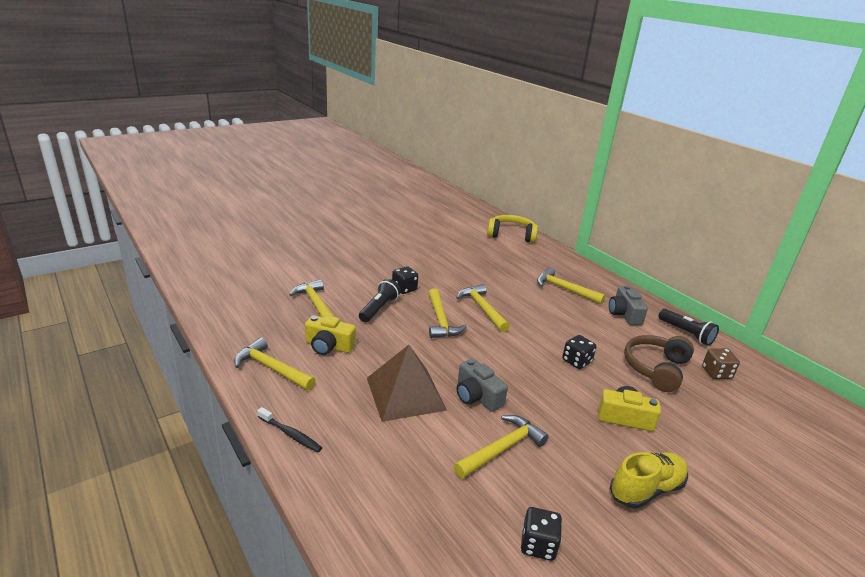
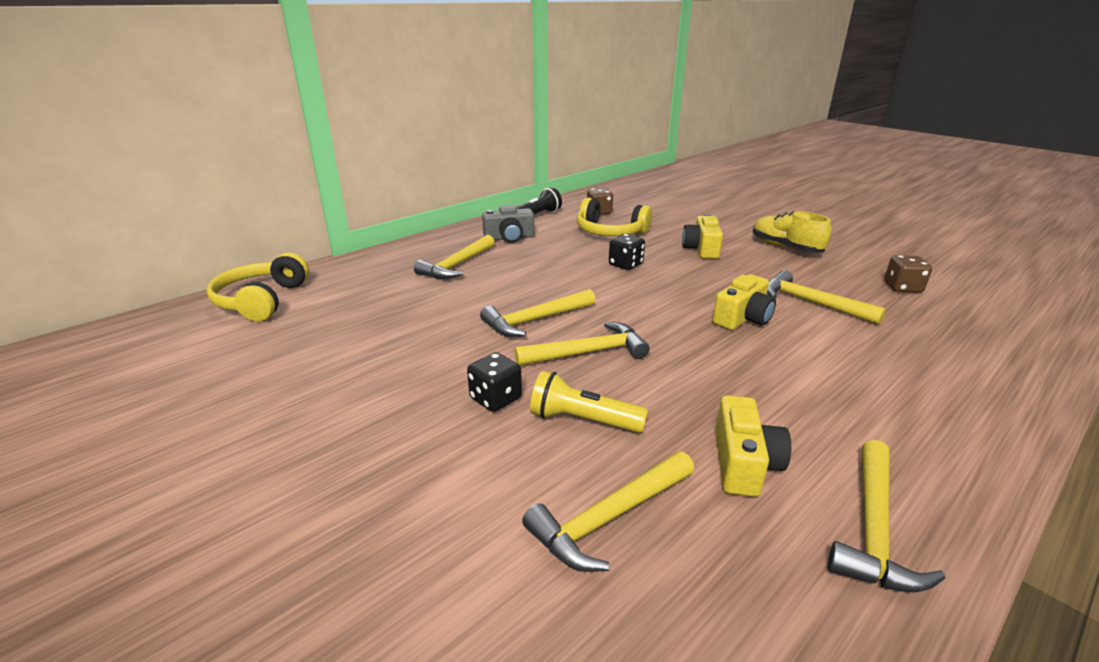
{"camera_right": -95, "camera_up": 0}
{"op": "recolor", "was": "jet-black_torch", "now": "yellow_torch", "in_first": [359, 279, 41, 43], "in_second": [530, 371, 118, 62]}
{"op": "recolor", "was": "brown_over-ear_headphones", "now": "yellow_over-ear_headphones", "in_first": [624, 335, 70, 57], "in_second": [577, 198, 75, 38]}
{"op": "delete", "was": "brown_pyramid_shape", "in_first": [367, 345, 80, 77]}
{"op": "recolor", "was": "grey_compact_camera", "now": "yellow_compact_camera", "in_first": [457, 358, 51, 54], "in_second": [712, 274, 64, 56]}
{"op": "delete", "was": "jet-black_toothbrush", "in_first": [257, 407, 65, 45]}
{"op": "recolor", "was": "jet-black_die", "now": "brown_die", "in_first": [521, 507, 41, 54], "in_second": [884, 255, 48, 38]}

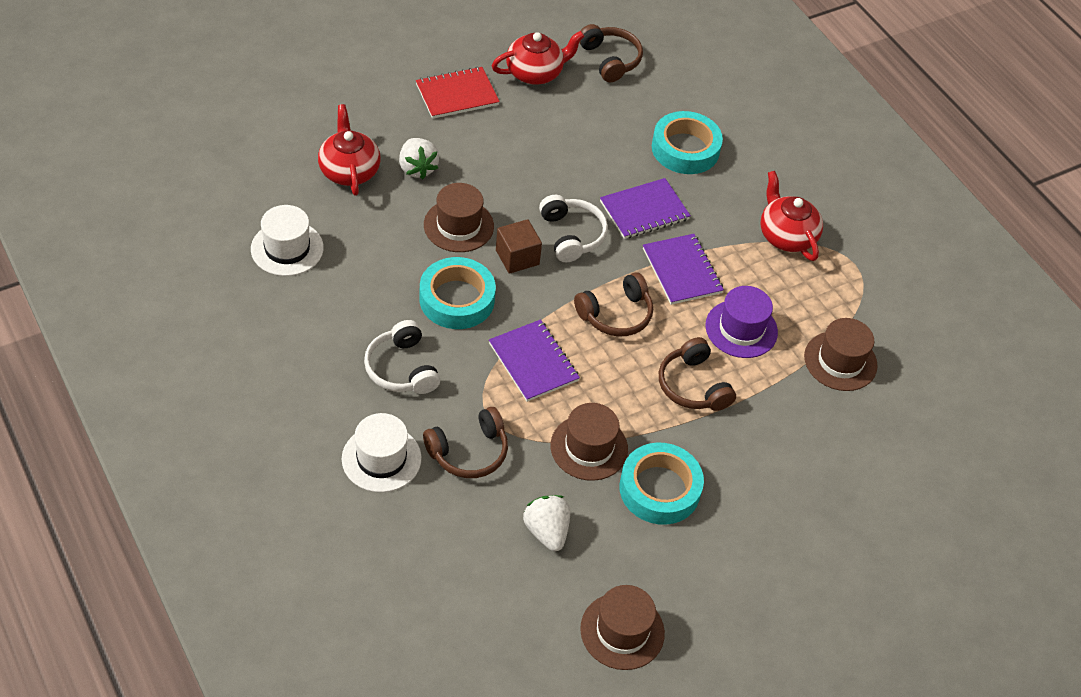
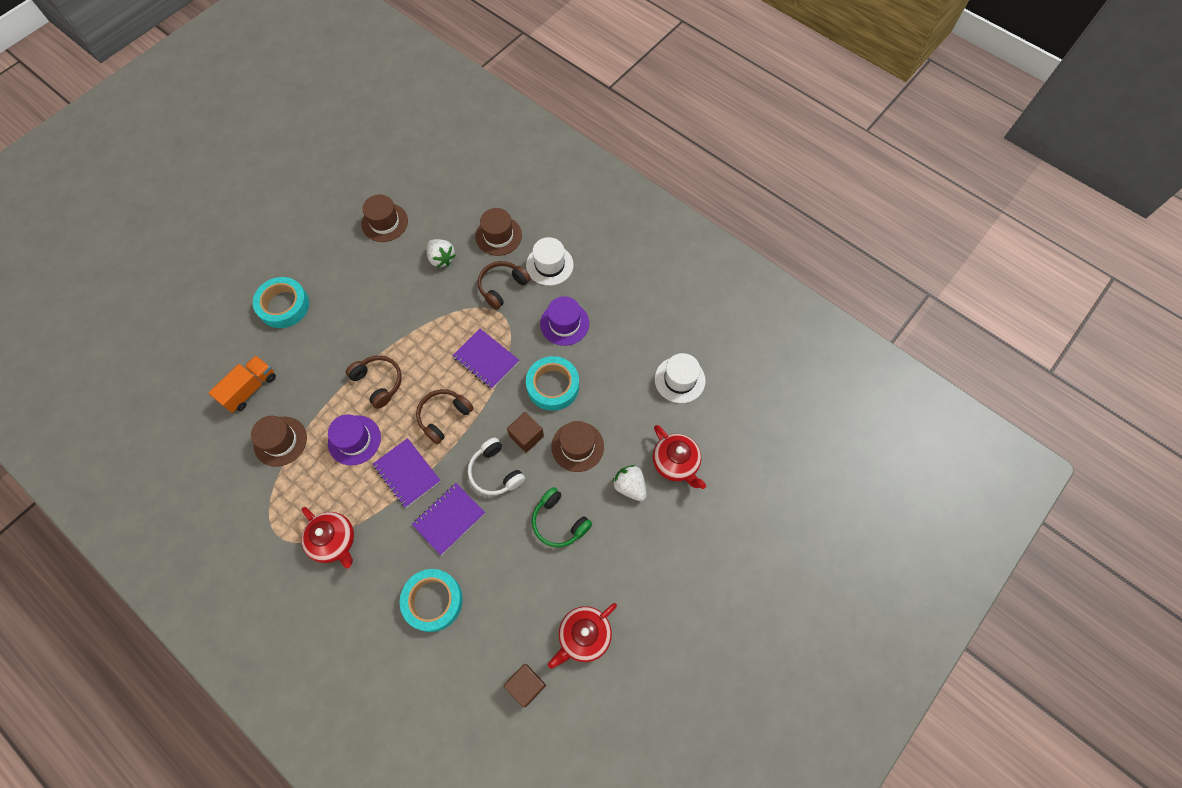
{"camera_right": 165, "camera_up": 15}
{"op": "replace", "was": "brown_over-ear_headphones", "now": "brown_block", "in_first": [579, 24, 64, 58], "in_second": [504, 664, 42, 44]}
{"op": "delete", "was": "scarlet_notebook", "in_first": [416, 67, 84, 52]}
{"op": "replace", "was": "snow-white_over-ear_headphones", "now": "royal_purple_hat", "in_first": [364, 320, 76, 74], "in_second": [540, 296, 49, 50]}
{"op": "move", "was": "brown_hat", "in_first": [551, 403, 77, 78], "in_second": [475, 208, 47, 48]}
{"op": "move", "was": "turquoise_roll_of_tape", "in_first": [619, 442, 85, 83], "in_second": [253, 277, 56, 51]}
{"op": "insert", "now": "orange_lorry", "in_second": [209, 355, 67, 58]}
{"op": "insert", "now": "emerald_over-ear_headphones", "in_second": [532, 487, 60, 60]}

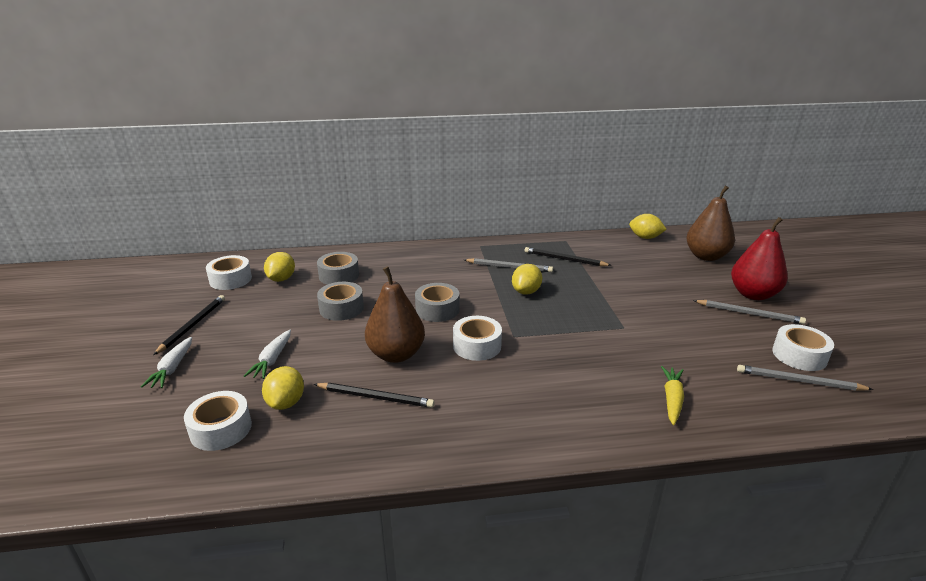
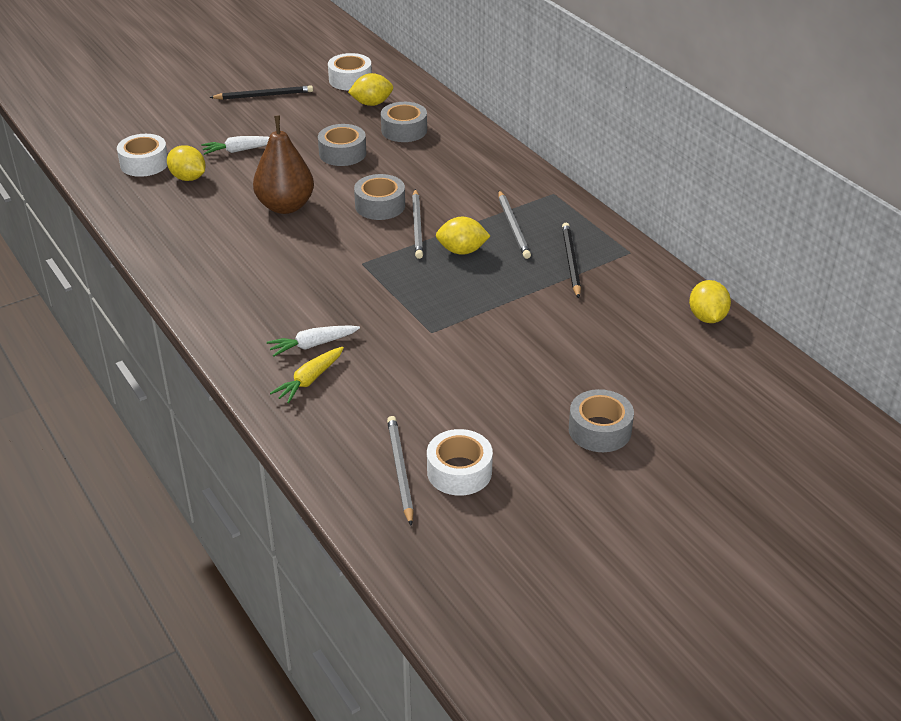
{"camera_right": 65, "camera_up": 10}
{"op": "delete", "was": "brown_pear_fruit", "in_first": [686, 185, 49, 76]}
{"op": "replace", "was": "scarlet_pear_fruit", "now": "grey_roll_of_tape", "in_first": [731, 217, 57, 83], "in_second": [569, 389, 65, 63]}
{"op": "move", "was": "grey_lead_pencil", "in_first": [693, 300, 113, 24], "in_second": [412, 189, 11, 70]}
{"op": "delete", "was": "snow-white_roll_of_tape", "in_first": [453, 316, 49, 45]}
{"op": "move", "was": "snow-white_root_vegetable", "in_first": [141, 337, 51, 51], "in_second": [267, 325, 93, 32]}
{"op": "rotate", "was": "yellow_citrus_fruit", "in_first": [262, 366, 42, 44], "in_second": [167, 145, 39, 36], "clockwise": 60}
{"op": "rotate", "was": "yellow_root_vegetable", "in_first": [661, 366, 23, 59], "in_second": [270, 347, 74, 56], "clockwise": 135}
{"op": "delete", "was": "jet-black_lead_pencil", "in_first": [314, 383, 121, 25]}

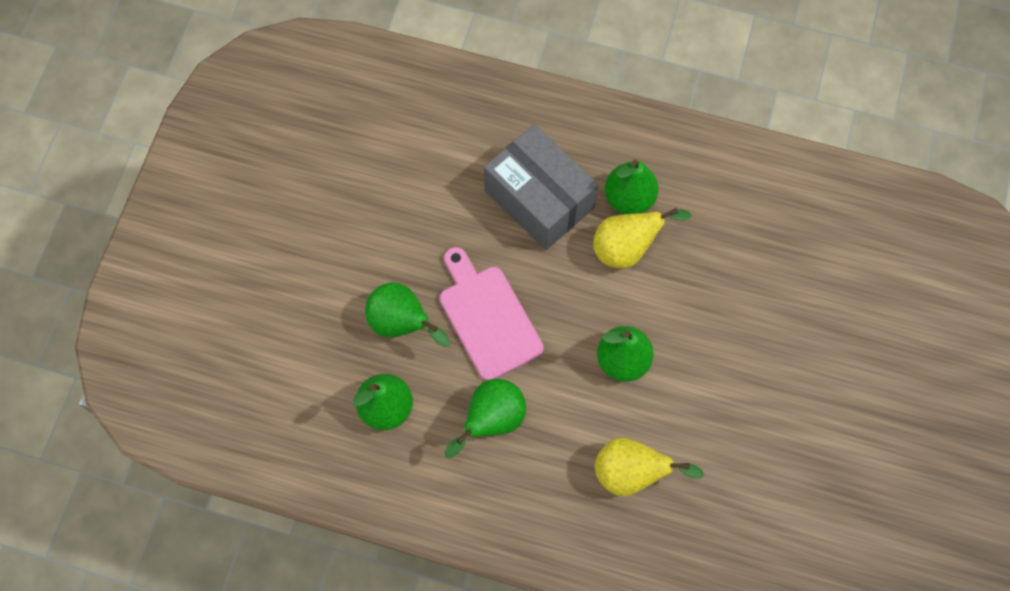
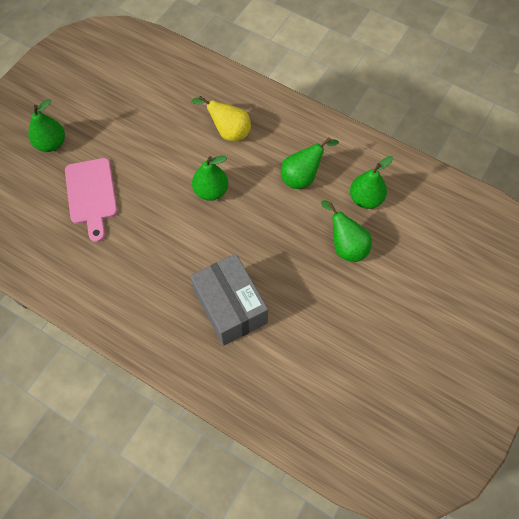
{"camera_right": -165, "camera_up": -5}
{"op": "move", "was": "emerald_pear_fruit", "in_first": [605, 160, 53, 54], "in_second": [28, 99, 37, 53]}
{"op": "delete", "was": "yellow_pear_fruit", "in_first": [593, 208, 99, 60]}
{"op": "move", "was": "rosy_chopping_board", "in_first": [440, 247, 104, 134], "in_second": [65, 158, 53, 84]}

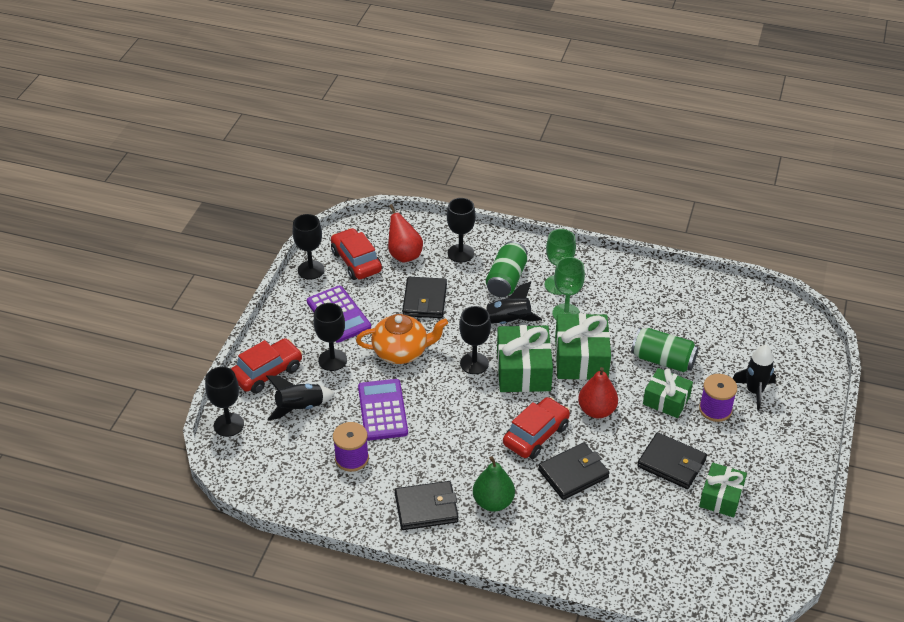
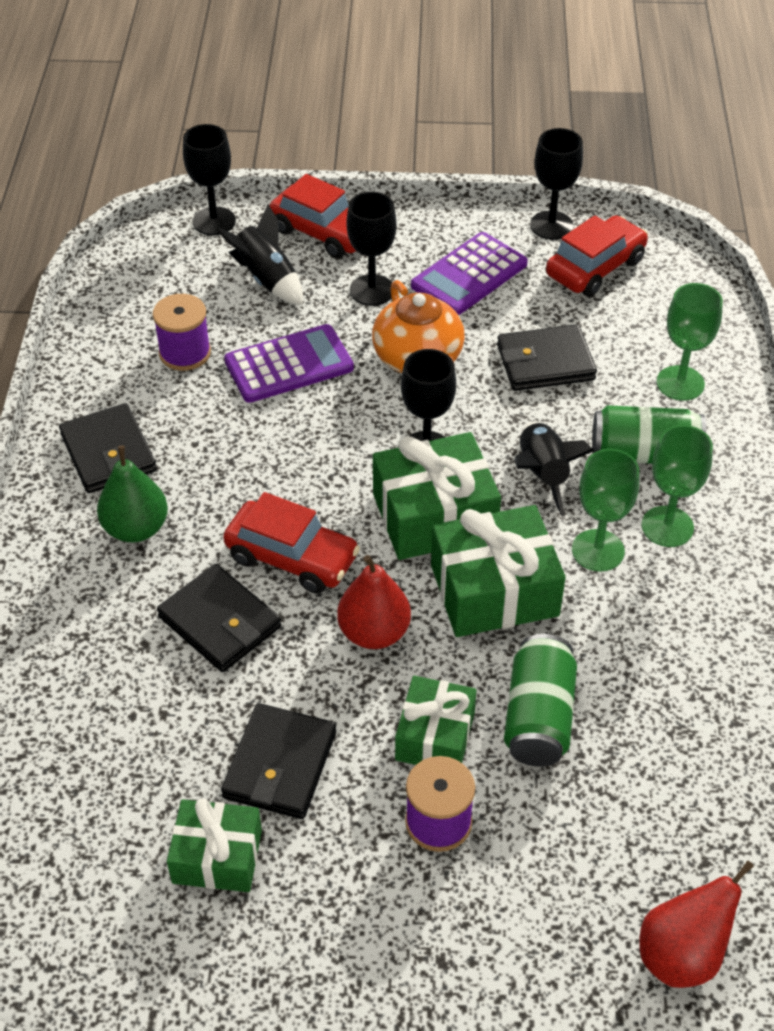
{"camera_right": 75, "camera_up": 5}
{"op": "recolor", "was": "jet-black_chalice", "now": "emerald_chalice", "in_first": [447, 198, 29, 65], "in_second": [656, 283, 67, 118]}
{"op": "move", "was": "scarlet_pear_fruit", "in_first": [388, 204, 35, 58], "in_second": [639, 860, 115, 128]}
{"op": "delete", "was": "jet-black_spaceship", "in_first": [733, 345, 43, 66]}

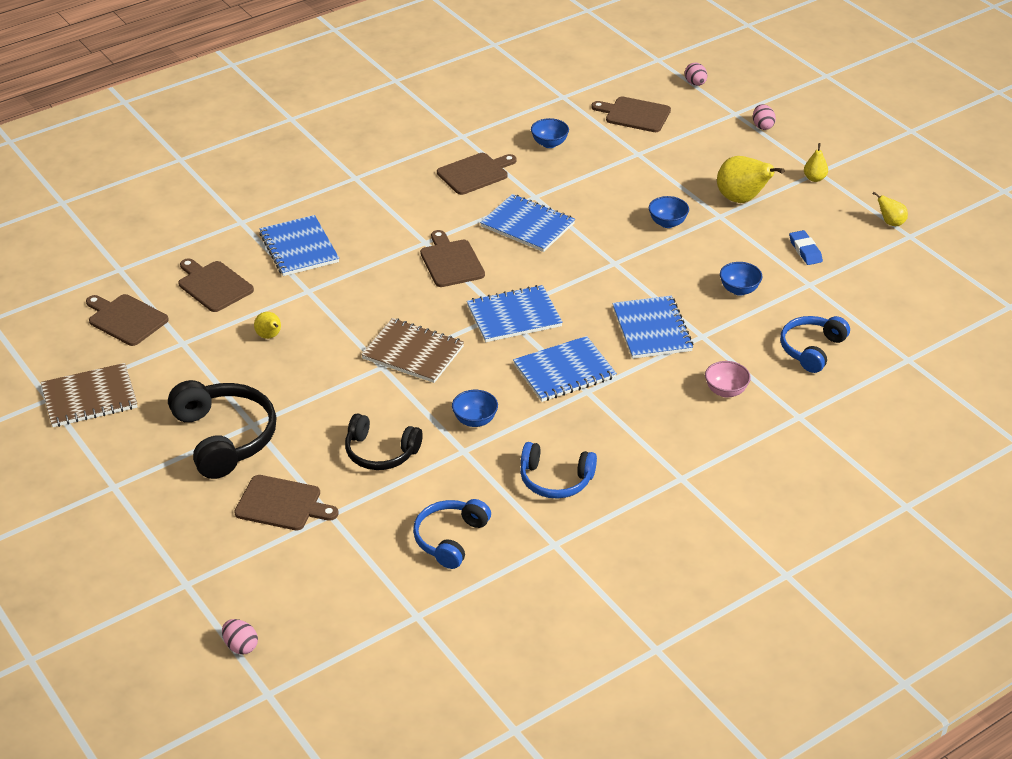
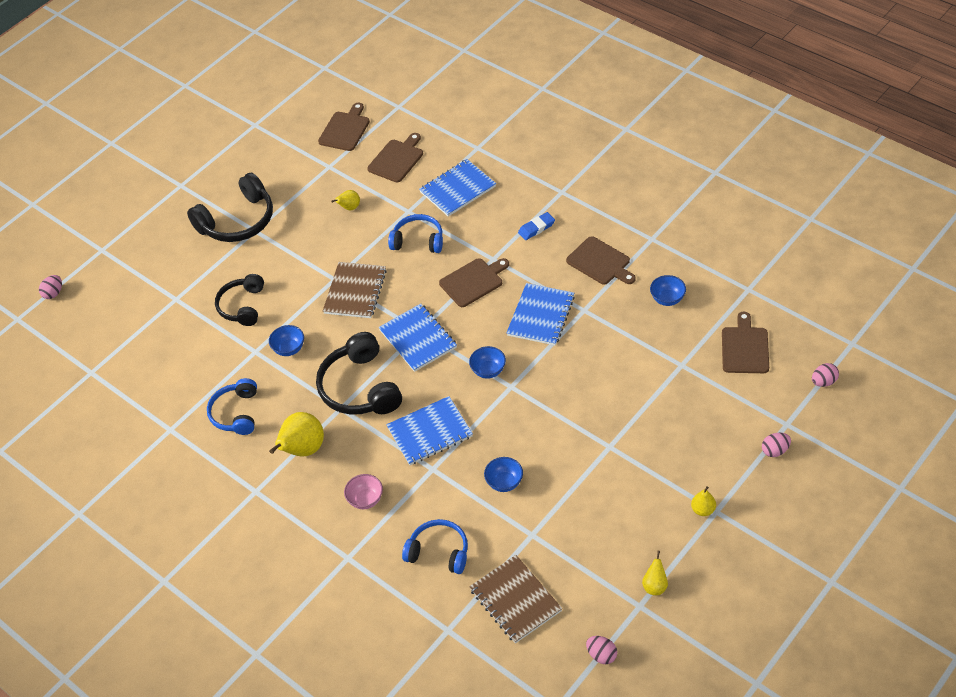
{"camera_right": 80, "camera_up": 10}
{"op": "move", "was": "yellow_pear_fruit", "in_first": [717, 156, 67, 47], "in_second": [269, 412, 55, 45]}
{"op": "move", "was": "blue_bowl", "in_first": [649, 196, 40, 32], "in_second": [469, 346, 37, 33]}
{"op": "move", "was": "blue_eraser", "in_first": [789, 230, 34, 35], "in_second": [518, 212, 37, 28]}
{"op": "replace", "was": "blue_notebook", "now": "jet-black_over-ear_headphones", "in_first": [513, 336, 104, 66], "in_second": [316, 332, 86, 83]}
{"op": "move", "was": "brown_notebook", "in_first": [41, 363, 97, 64], "in_second": [469, 555, 93, 88]}
{"op": "delete", "was": "brown_chopping_board", "in_first": [234, 475, 105, 55]}
{"op": "move", "was": "blue_over-ear_headphones", "in_first": [413, 499, 78, 70], "in_second": [388, 214, 55, 39]}
{"op": "insert", "now": "rosy_egg_shape", "in_second": [586, 636, 31, 28]}

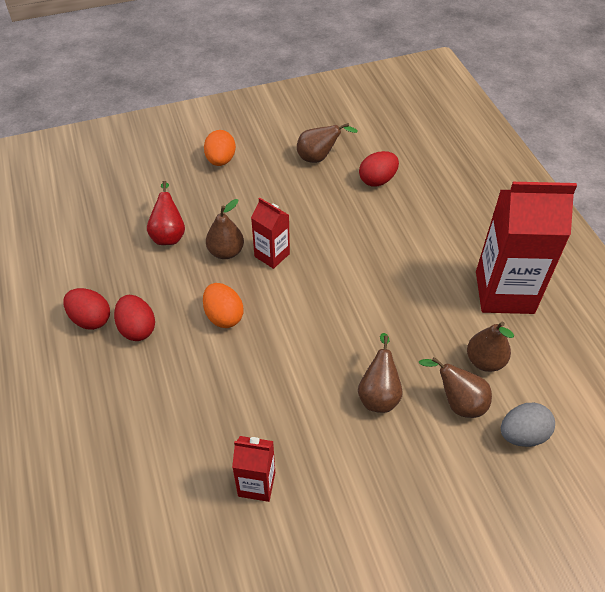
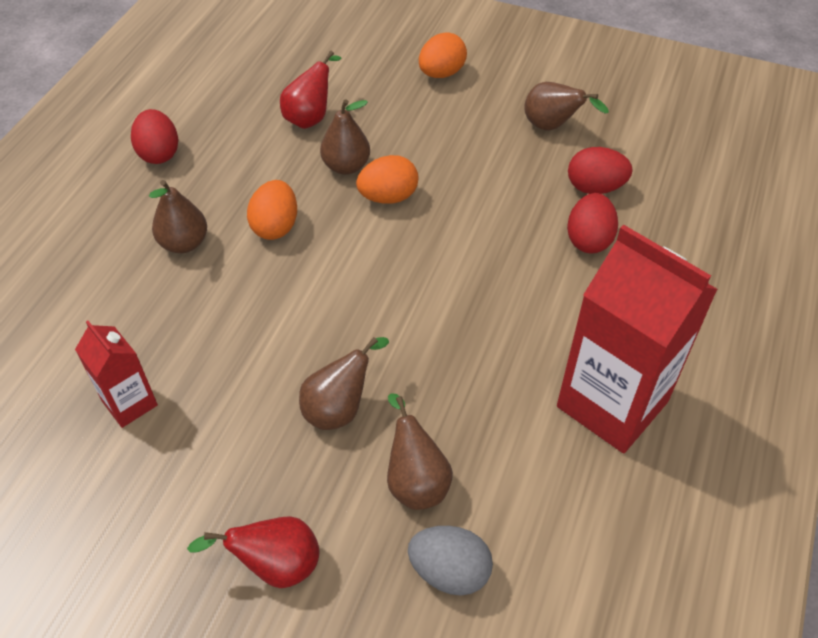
{"camera_right": 40, "camera_up": 0}
{"op": "replace", "was": "scarlet_juice_carton", "now": "orange_egg_shape", "in_first": [251, 198, 39, 71], "in_second": [356, 155, 62, 49]}
{"op": "move", "was": "scarlet_egg_shape", "in_first": [114, 295, 41, 46], "in_second": [567, 193, 51, 61]}
{"op": "move", "was": "brown_pear_fruit", "in_first": [467, 322, 47, 50], "in_second": [149, 180, 58, 73]}
{"op": "insert", "now": "scarlet_pear_fruit", "in_second": [187, 516, 132, 72]}

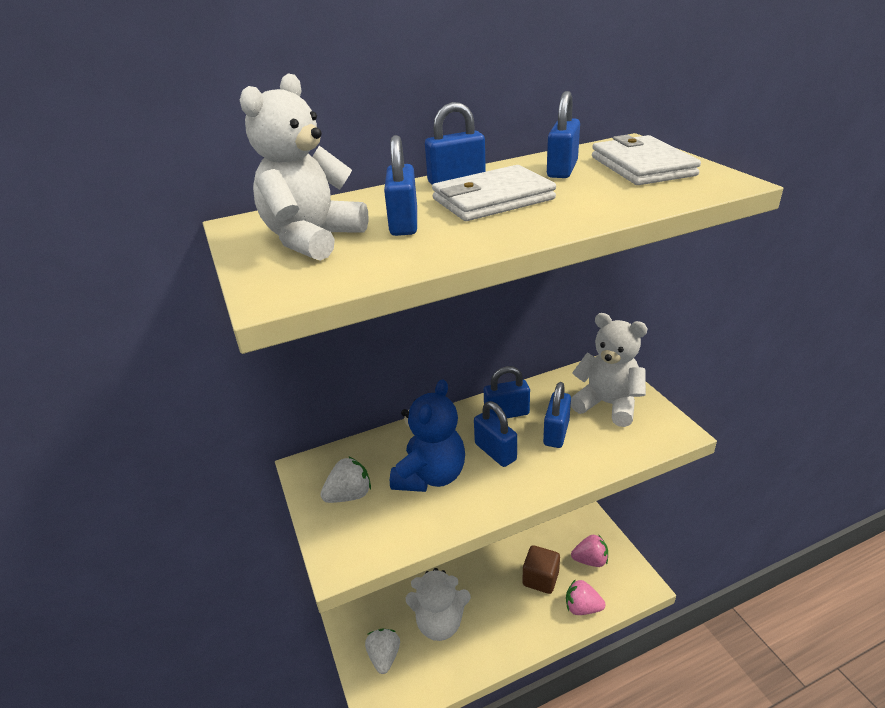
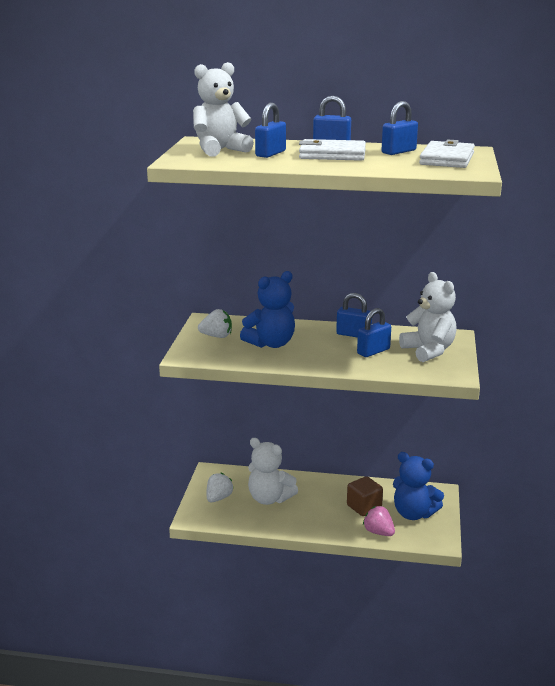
{"camera_right": 30, "camera_up": -10}
{"op": "delete", "was": "blue_padlock", "in_first": [474, 401, 43, 66]}
{"op": "replace", "was": "rosy_strawberry", "now": "blue_teddy", "in_first": [571, 534, 37, 33], "in_second": [393, 452, 51, 68]}

